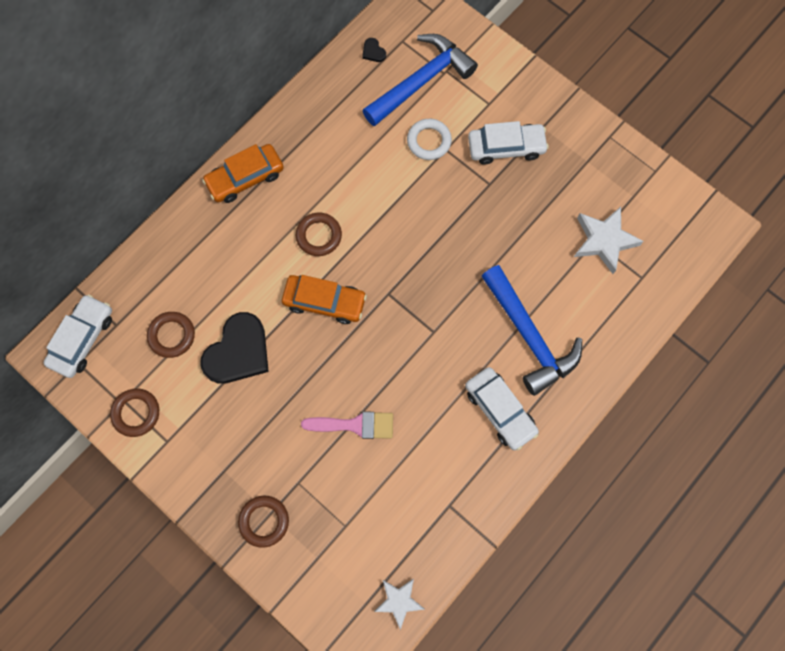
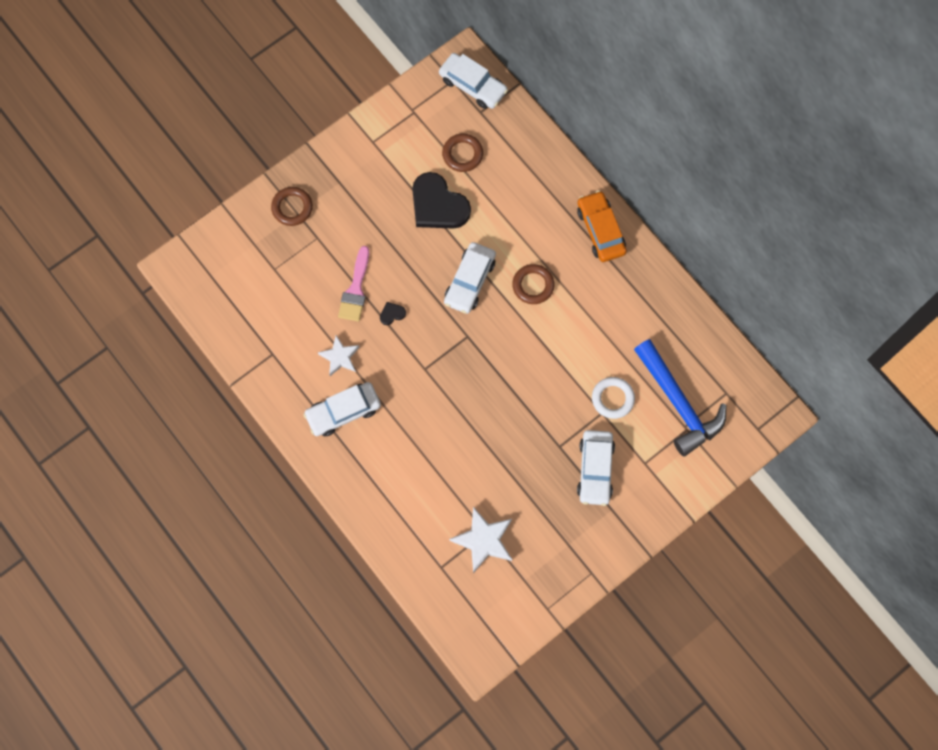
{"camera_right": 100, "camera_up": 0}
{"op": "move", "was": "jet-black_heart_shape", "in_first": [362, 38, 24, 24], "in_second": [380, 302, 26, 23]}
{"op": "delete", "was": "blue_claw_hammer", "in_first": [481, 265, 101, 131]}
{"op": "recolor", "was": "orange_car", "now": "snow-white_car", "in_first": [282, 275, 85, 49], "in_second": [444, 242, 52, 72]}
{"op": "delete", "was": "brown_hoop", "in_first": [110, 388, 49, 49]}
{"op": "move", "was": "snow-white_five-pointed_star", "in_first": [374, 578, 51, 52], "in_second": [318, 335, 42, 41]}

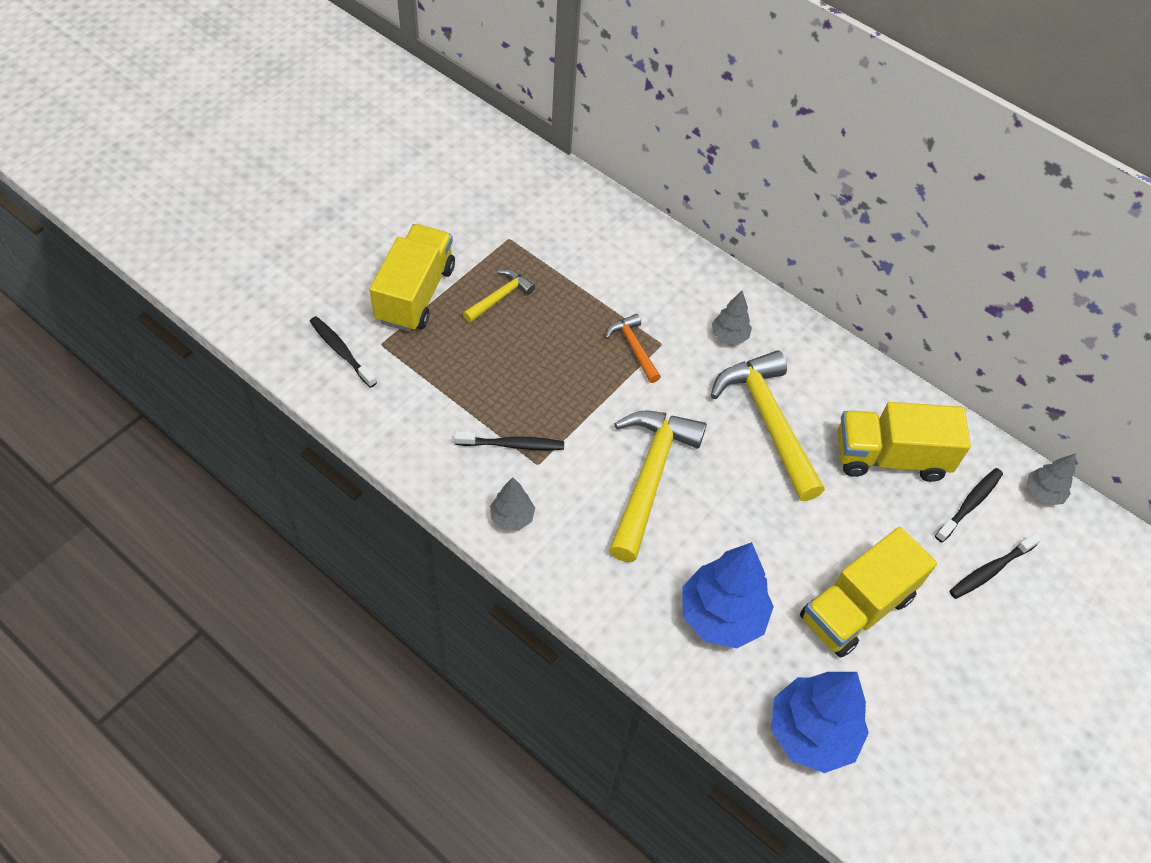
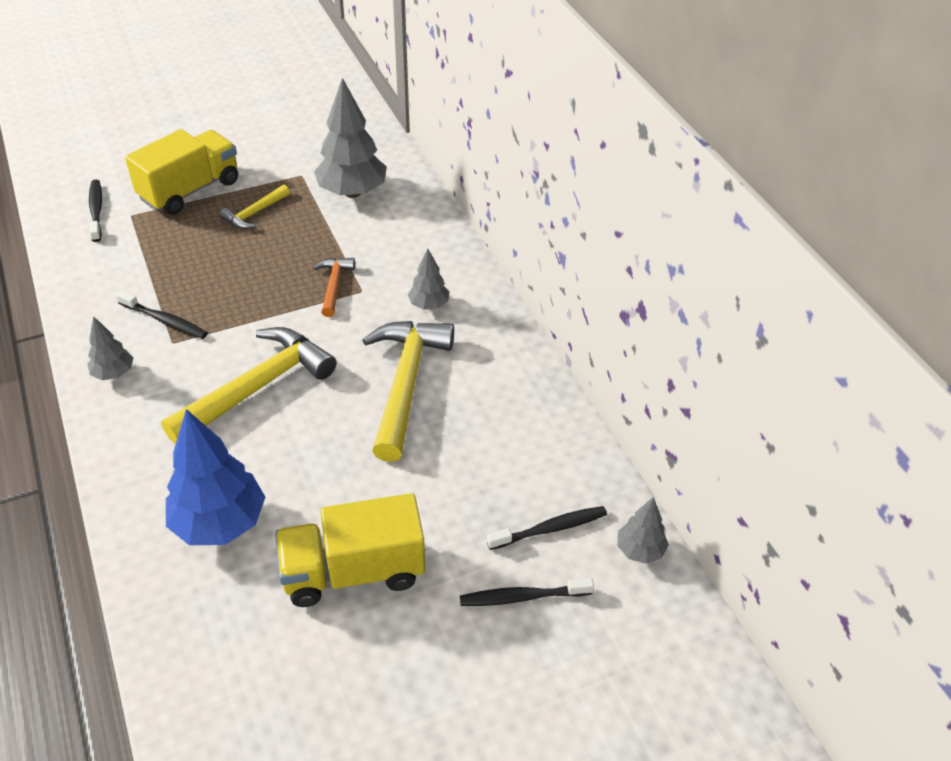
{"camera_right": 30, "camera_up": -10}
{"op": "rotate", "was": "yellow_claw_hammer", "in_first": [463, 269, 72, 54], "in_second": [219, 185, 71, 44], "clockwise": 150}
{"op": "delete", "was": "yellow_lorry", "in_first": [838, 402, 133, 80]}
{"op": "delete", "was": "blue_tree", "in_first": [771, 672, 98, 101]}
{"op": "insert", "now": "grey_tree", "in_second": [314, 78, 73, 120]}

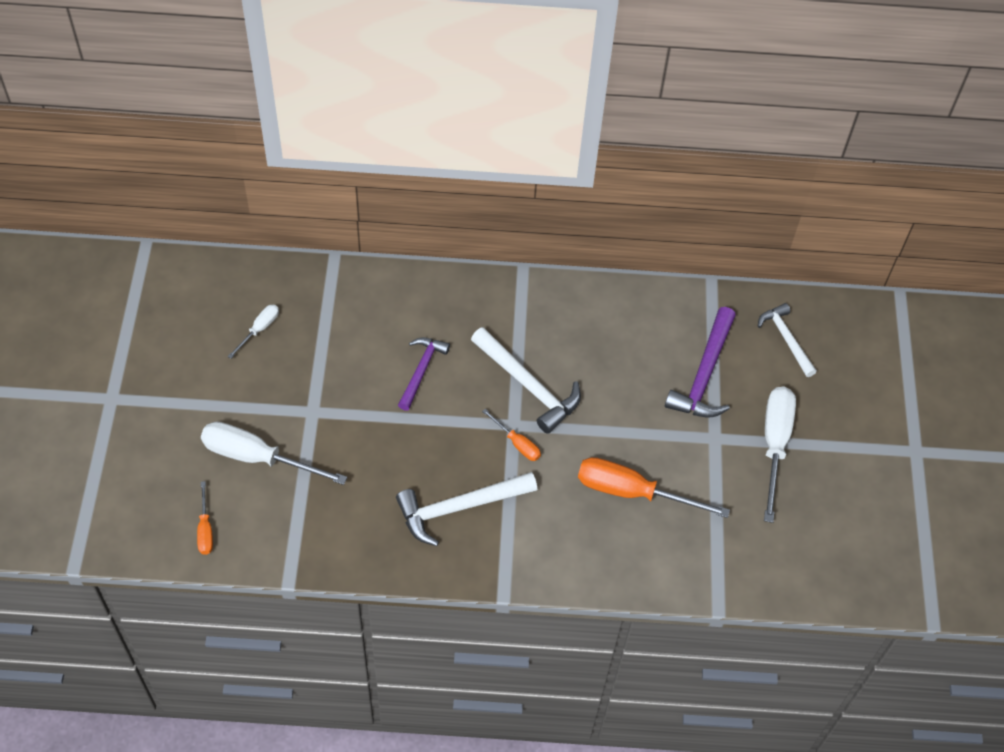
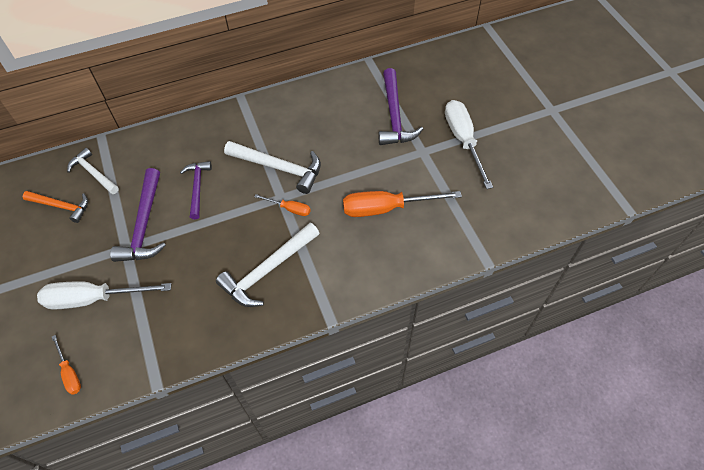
{"camera_right": -20, "camera_up": 0}
{"op": "move", "was": "snow-white_claw_hammer", "in_first": [758, 303, 59, 74], "in_second": [67, 148, 52, 46]}
{"op": "replace", "was": "snow-white_flat_screwdriver", "now": "orange_claw_hammer", "in_first": [227, 304, 52, 55], "in_second": [23, 191, 65, 32]}
{"op": "insert", "now": "royal_purple_claw_hammer", "in_second": [110, 168, 56, 94]}

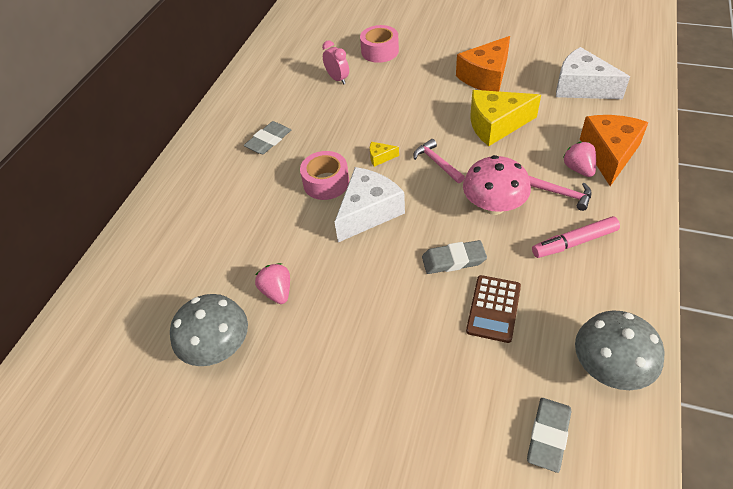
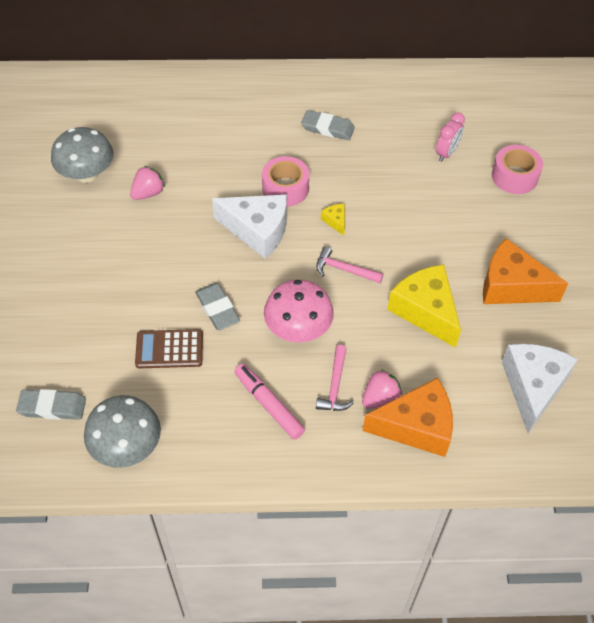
{"camera_right": 65, "camera_up": 5}
{"op": "rotate", "was": "rosy_claw_hammer", "in_first": [413, 139, 52, 44], "in_second": [316, 246, 67, 37], "clockwise": -105}

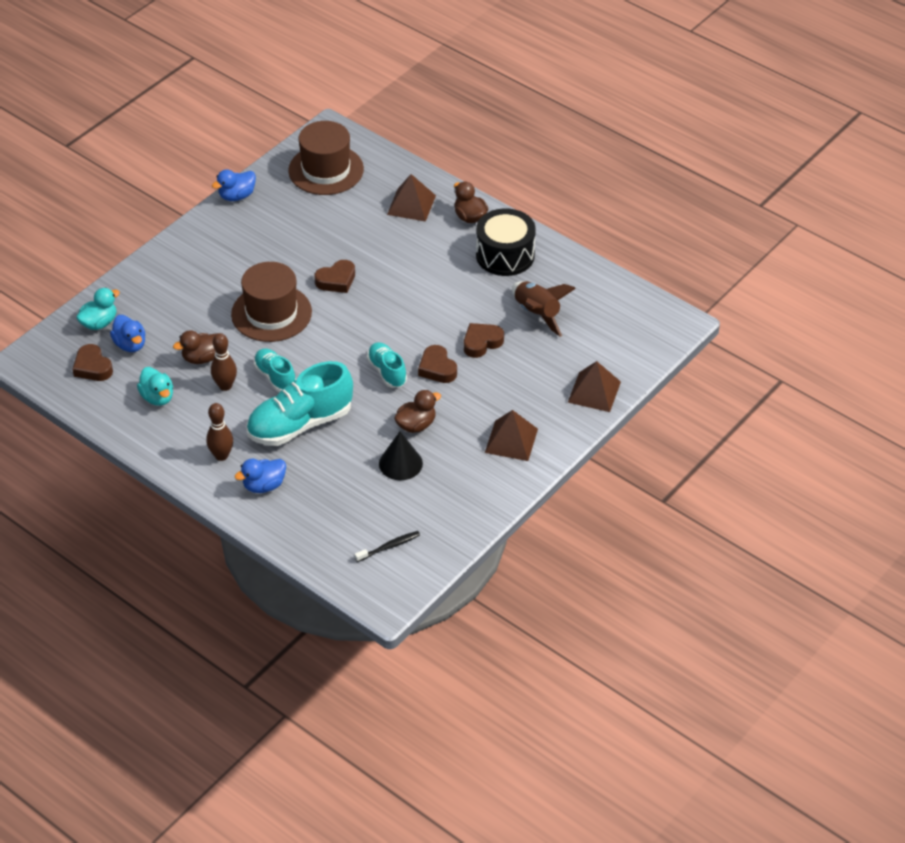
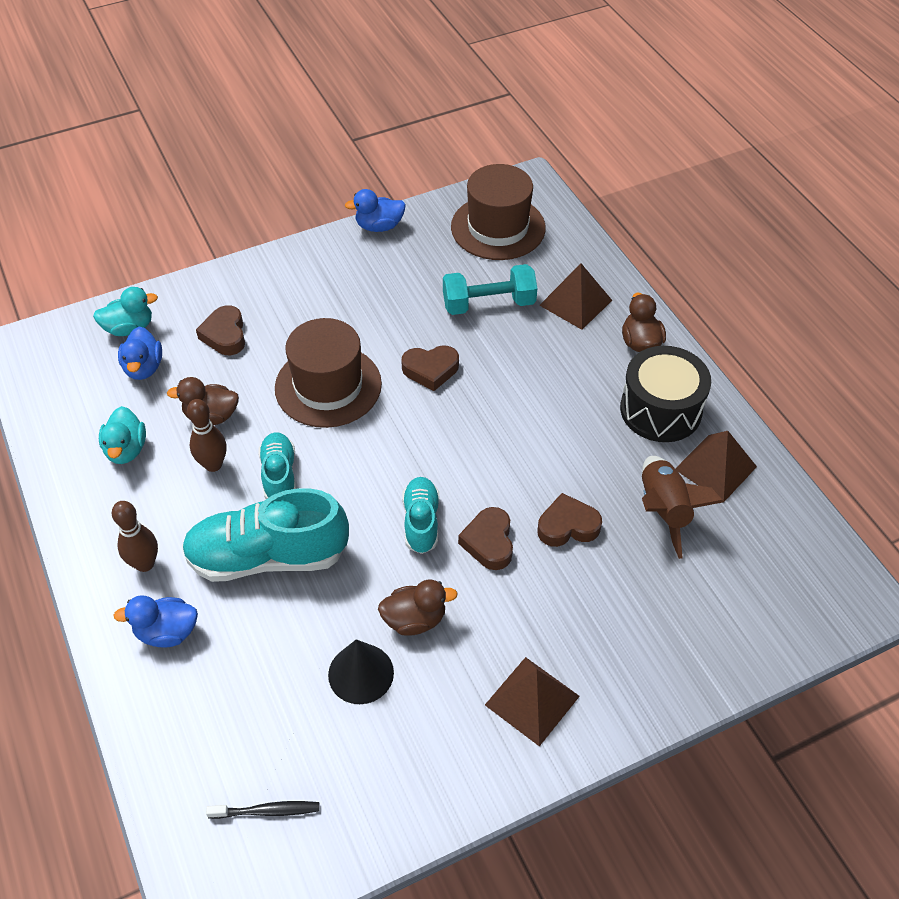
{"camera_right": 25, "camera_up": 5}
{"op": "move", "was": "brown_heart_shape", "in_first": [73, 344, 40, 37], "in_second": [196, 305, 49, 50]}
{"op": "move", "was": "brown_pyramid_shape", "in_first": [568, 361, 53, 51], "in_second": [675, 431, 82, 71]}
{"op": "insert", "now": "turquoise_free_weight", "in_second": [443, 264, 94, 51]}

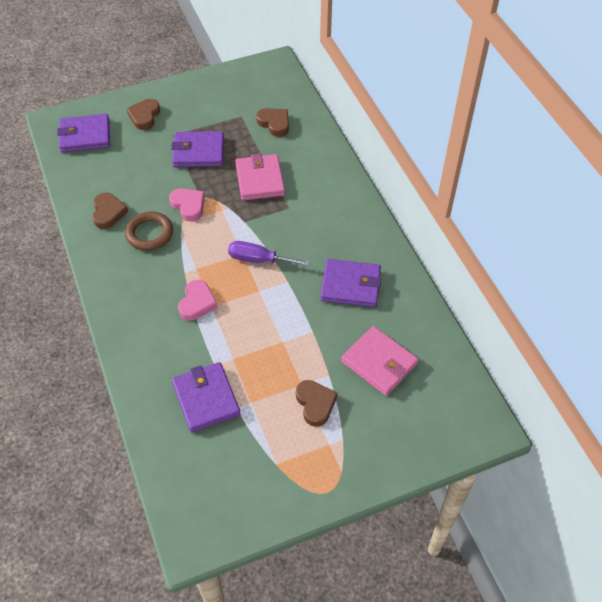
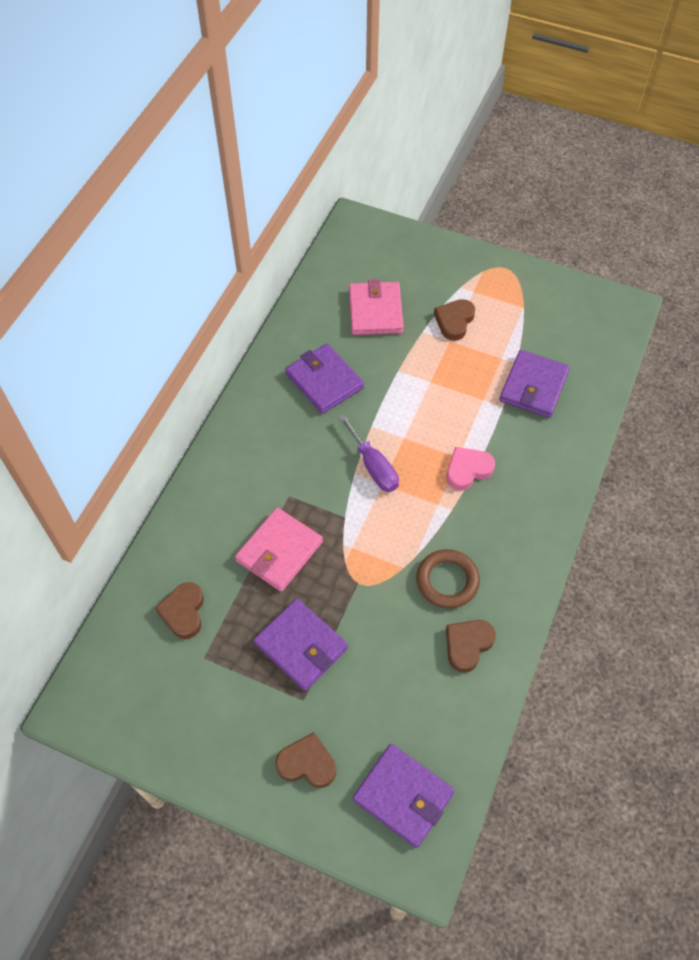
{"camera_right": -135, "camera_up": 5}
{"op": "rotate", "was": "brown_heart_shape", "in_first": [126, 99, 34, 31], "in_second": [275, 732, 61, 56], "clockwise": -135}
{"op": "delete", "was": "rosy_heart_shape", "in_first": [169, 188, 36, 33]}

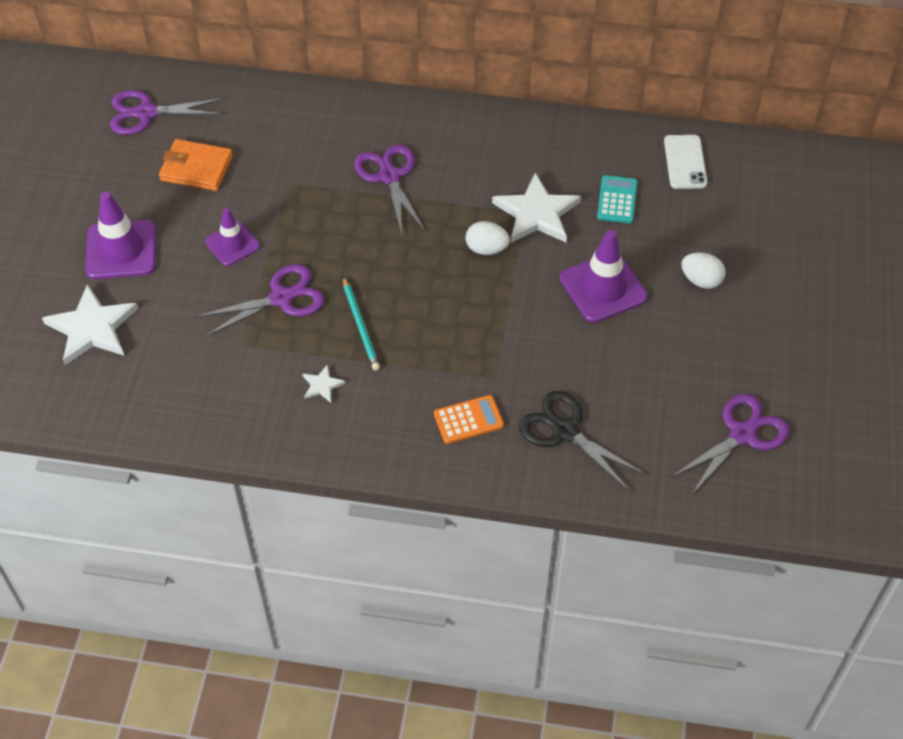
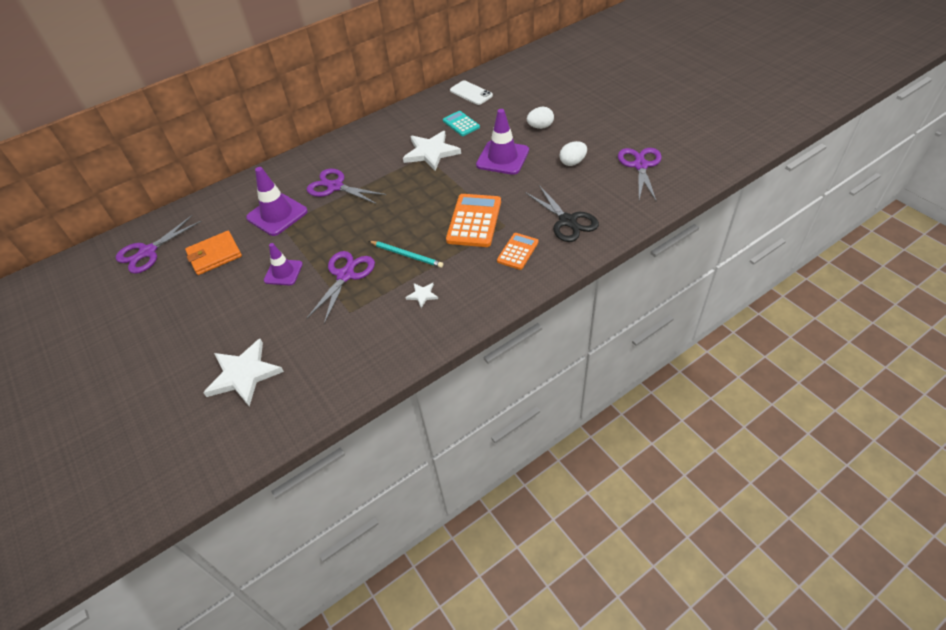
{"camera_right": -40, "camera_up": -5}
{"op": "move", "was": "royal_purple_safety_cone", "in_first": [85, 191, 71, 88], "in_second": [246, 167, 62, 69]}
{"op": "move", "was": "snow-white_egg_shape", "in_first": [466, 221, 44, 34], "in_second": [559, 141, 28, 25]}
{"op": "rotate", "was": "jet-black_pair_of_scissors", "in_first": [519, 391, 127, 100], "in_second": [525, 185, 74, 57], "clockwise": -120}
{"op": "insert", "now": "orange_adding_machine", "in_second": [446, 194, 55, 53]}

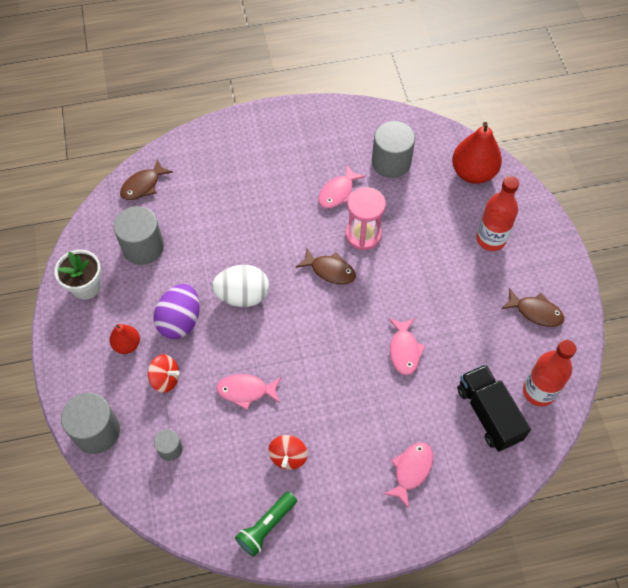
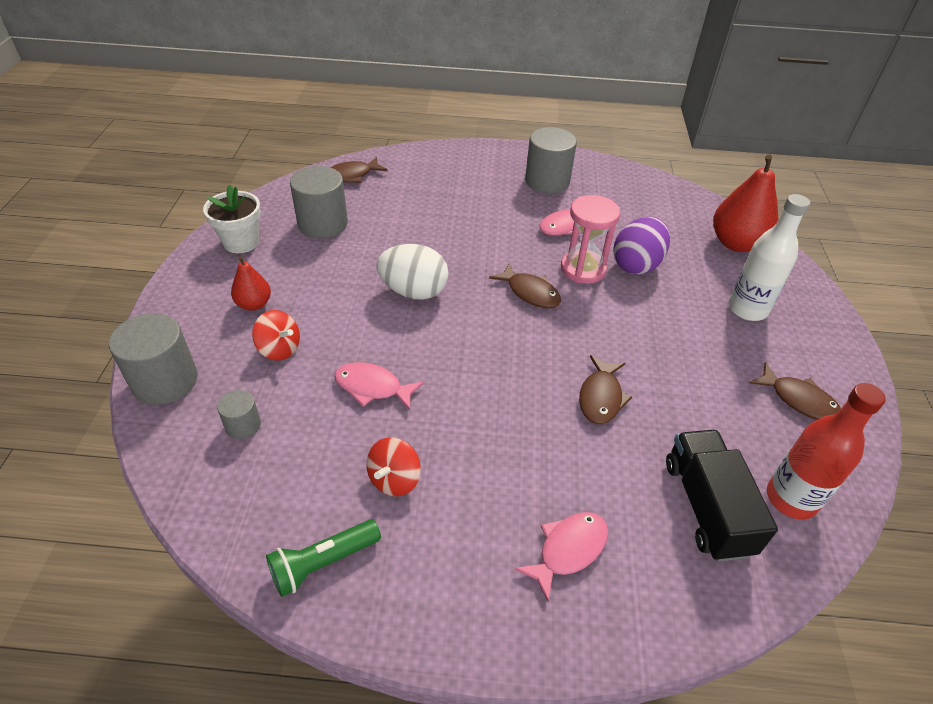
{"camera_right": 15, "camera_up": -15}
{"op": "move", "was": "grey_cylinder_shape", "in_first": [372, 121, 43, 57], "in_second": [525, 127, 52, 66]}
{"op": "recolor", "was": "scarlet_flask", "now": "snow-white_flask", "in_first": [476, 176, 43, 75], "in_second": [729, 194, 81, 127]}
{"op": "move", "was": "royal_purple_egg_shape", "in_first": [154, 284, 46, 55], "in_second": [614, 217, 56, 58]}
{"op": "recolor", "was": "rosy_toy_fish", "now": "brown_toy_fish", "in_first": [389, 318, 37, 57], "in_second": [579, 355, 53, 69]}

